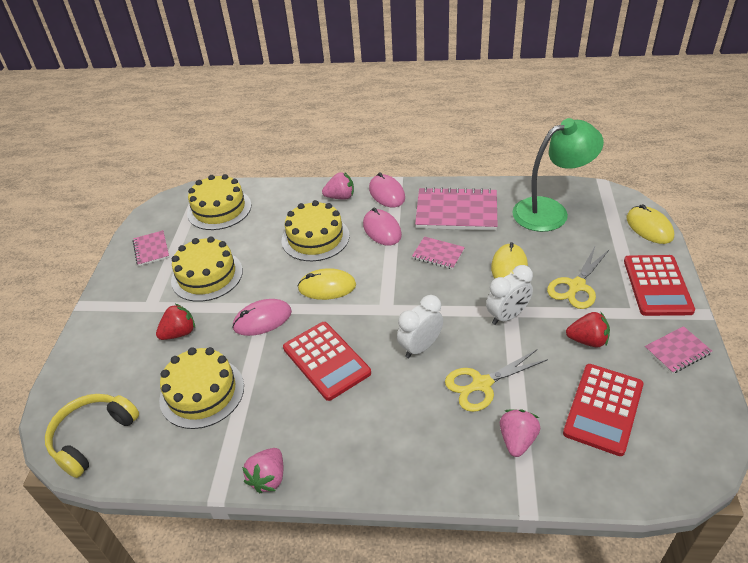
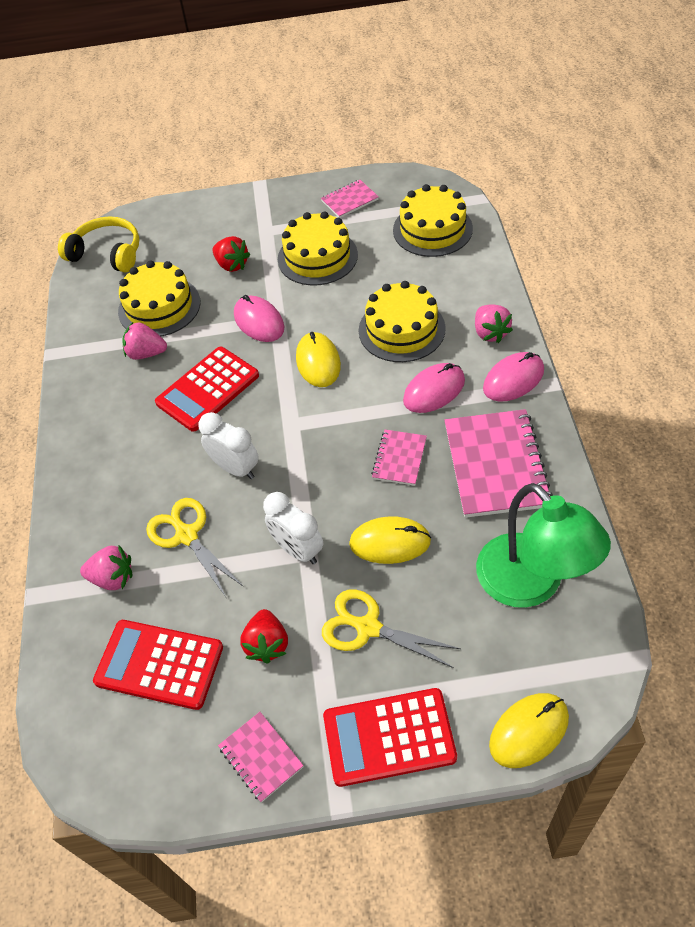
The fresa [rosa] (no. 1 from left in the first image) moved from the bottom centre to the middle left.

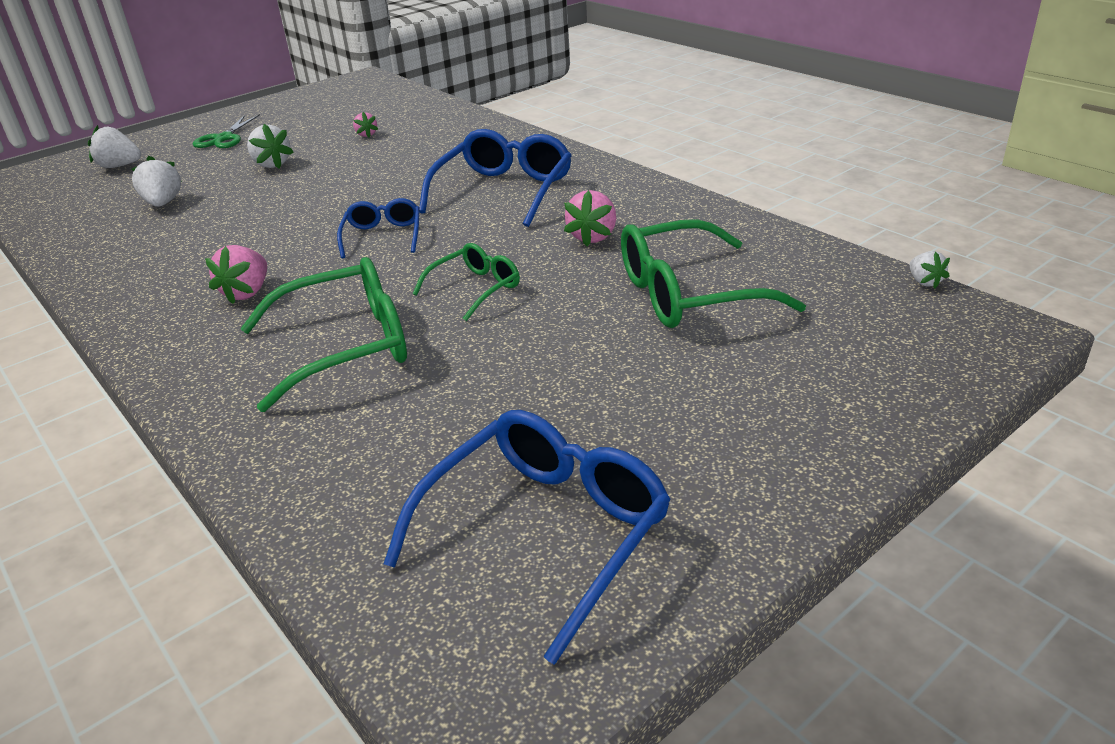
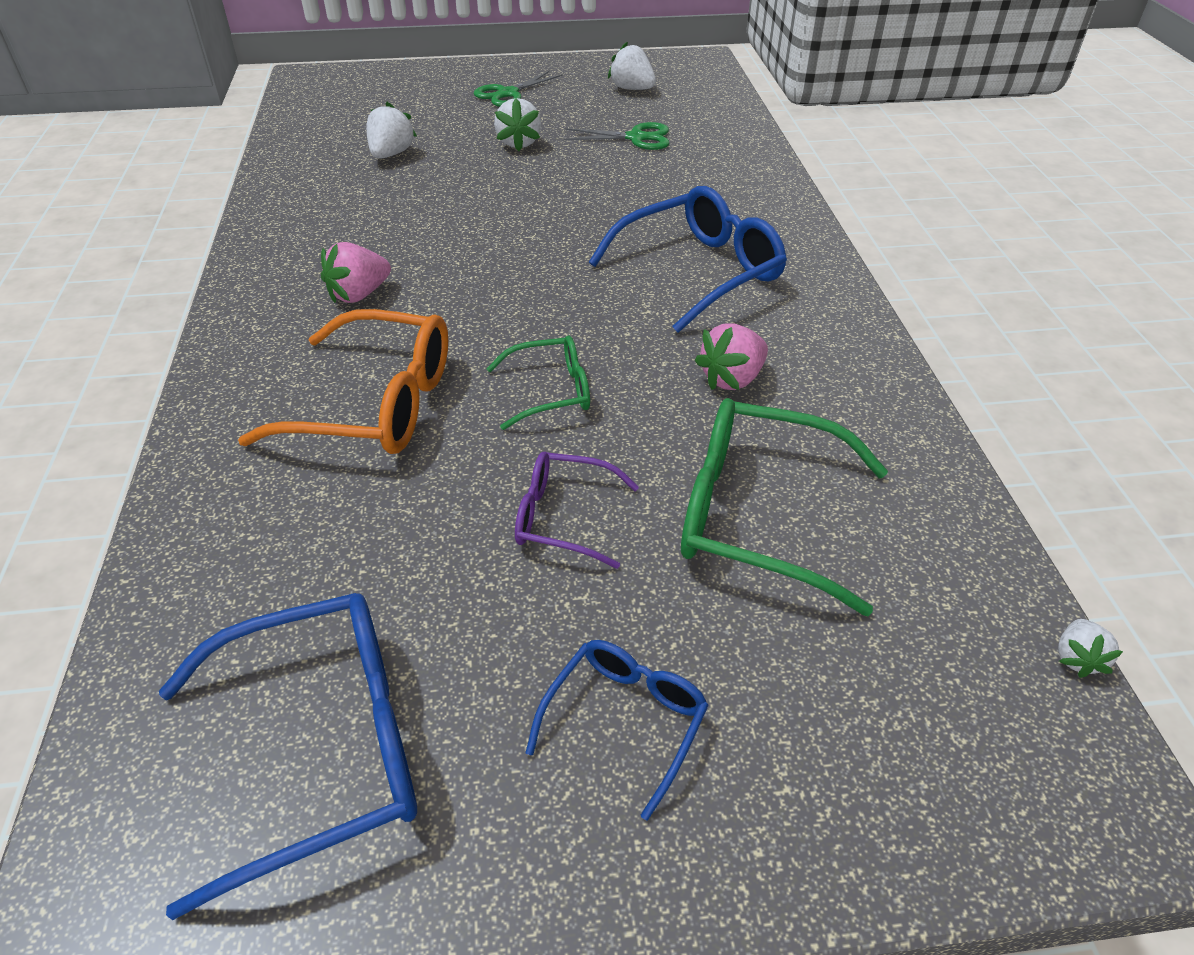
The gafas [morado] at the centre appeared.
The fresa [blanco] (no. 1 from left in the first image) moved from the top left to the top centre.
The gafas [azul] (no. 1 from left in the first image) moved from the top centre to the bottom centre.
The fresa [rosa] (no. 2 from left) at the top left was replaced by the tijeras [verde] (no. 2 from left) at the top centre.
The gafas [verde] (no. 1 from left) at the middle left became the gafas [naranja] at the middle left.

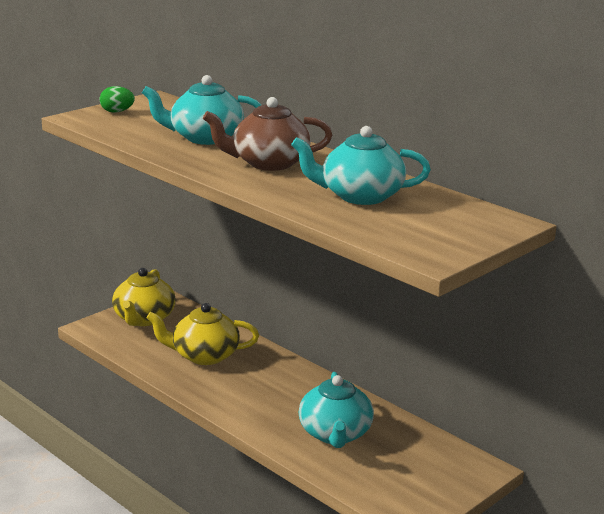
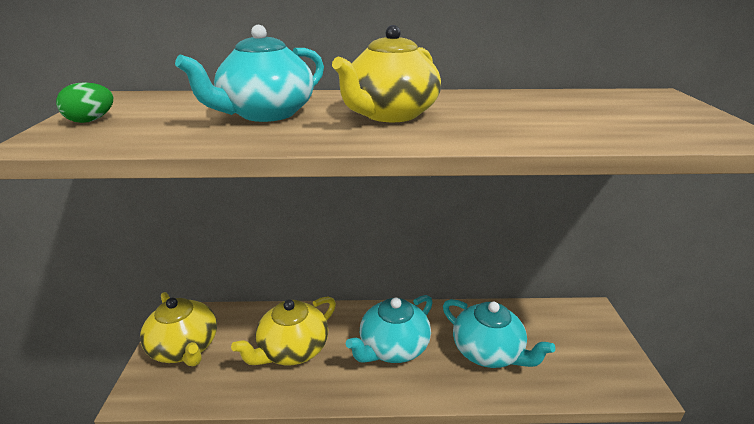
The tetera [turquesa] (no. 3 from left in the first image) moved from the top centre to the bottom centre.
The tetera [marrón] at the top centre became the tetera [amarillo] (no. 3 from left) at the top centre.

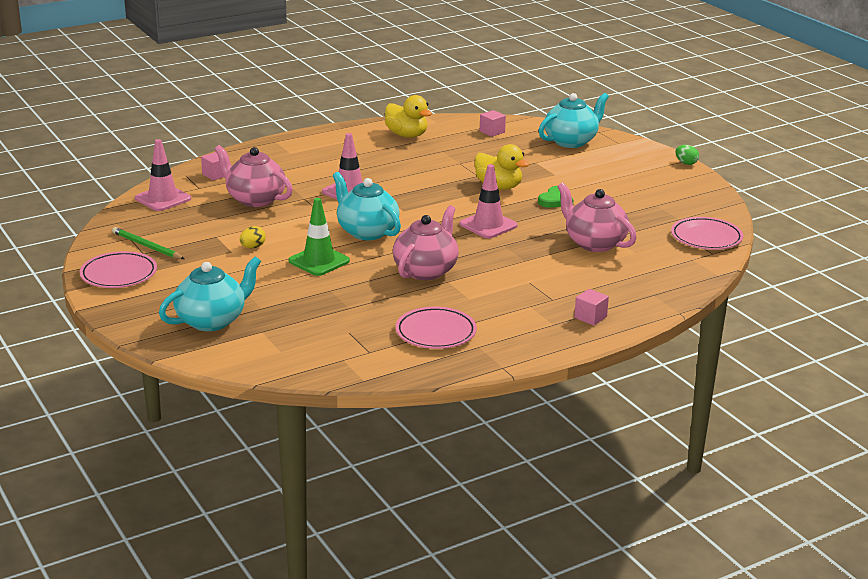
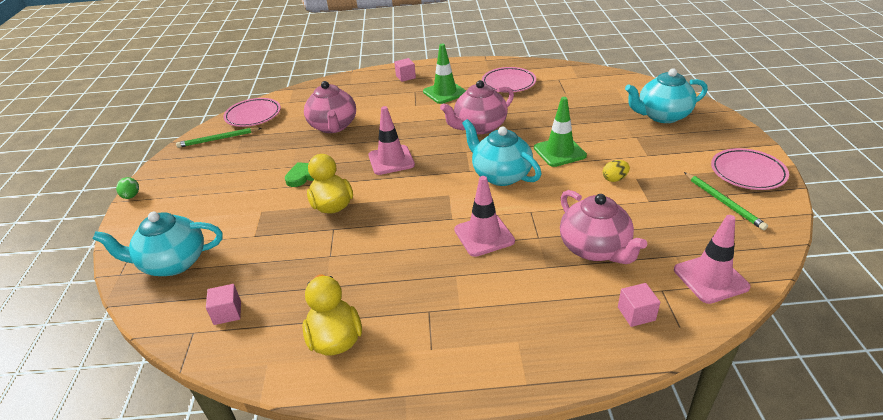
The lápiz [verde] (no. 1 from left) at the top left appeared.
The cono de tráfico [verde] (no. 1 from left) at the top centre appeared.
The tetera [turquesa] (no. 2 from left) at the centre turned 150 degrees clockwise.

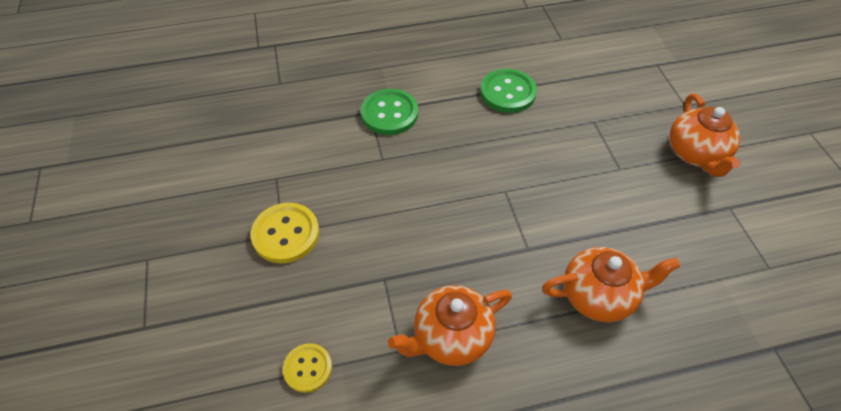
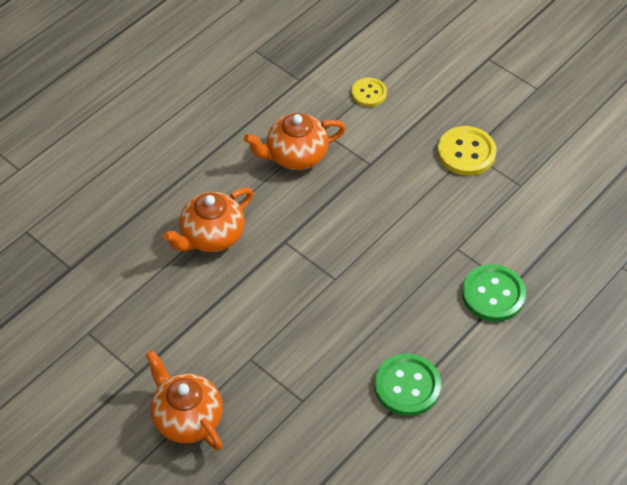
The tetera [naranja] (no. 1 from left in the first image) at the bottom centre turned 135 degrees counterclockwise.

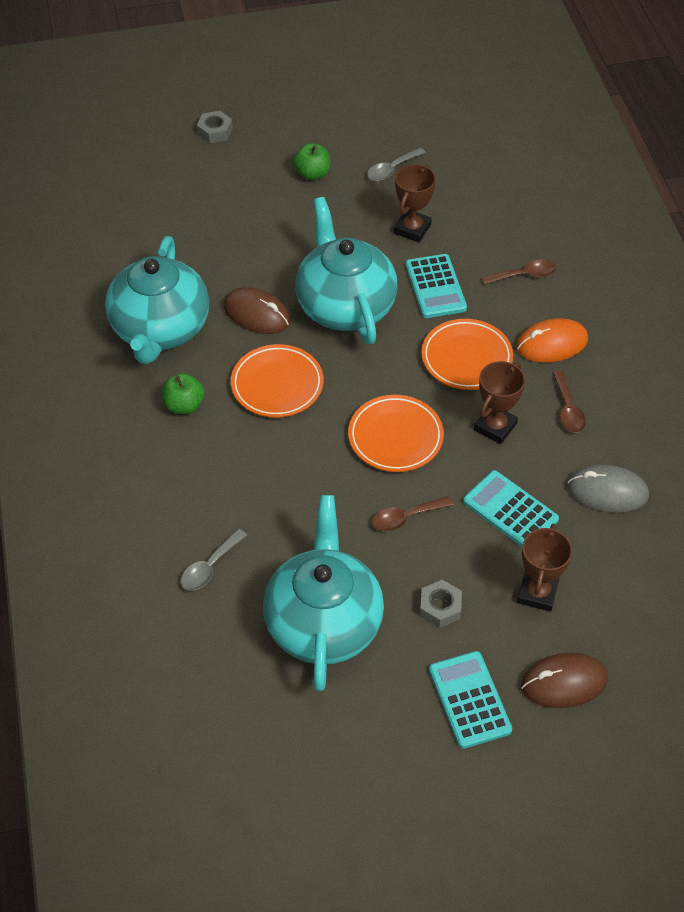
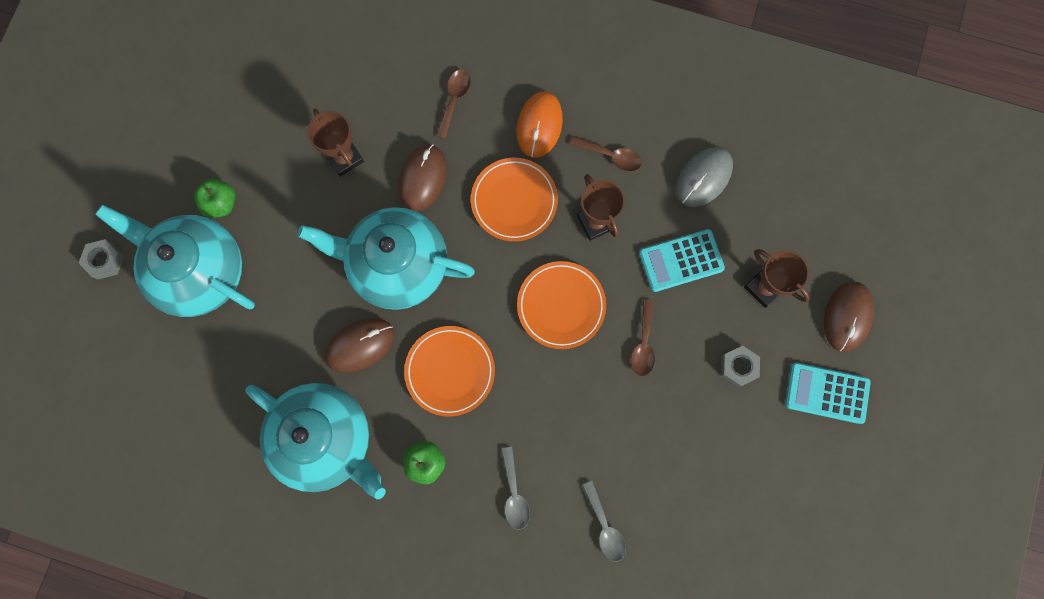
The tetera [turquesa] (no. 2 from left in the first image) moved from the centre to the middle left.
The cuchara [gris] (no. 2 from left in the first image) moved from the top centre to the bottom centre.
The calculadora [turquesa] (no. 1 from left) at the top centre was replaced by the ratón [marrón] (no. 2 from left) at the top centre.

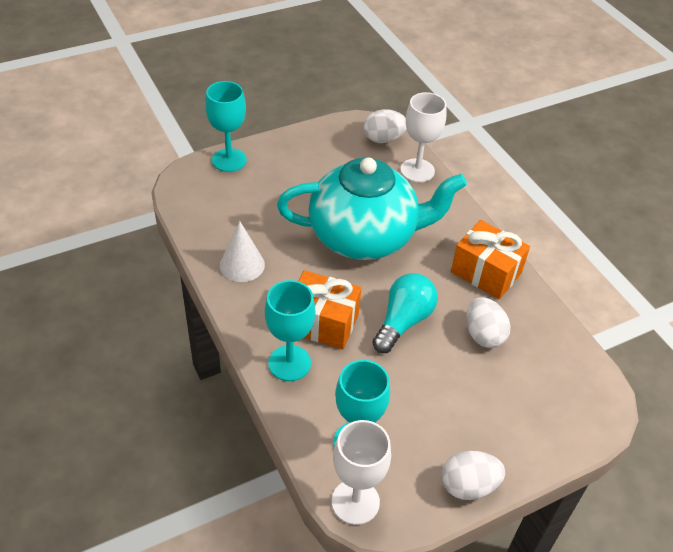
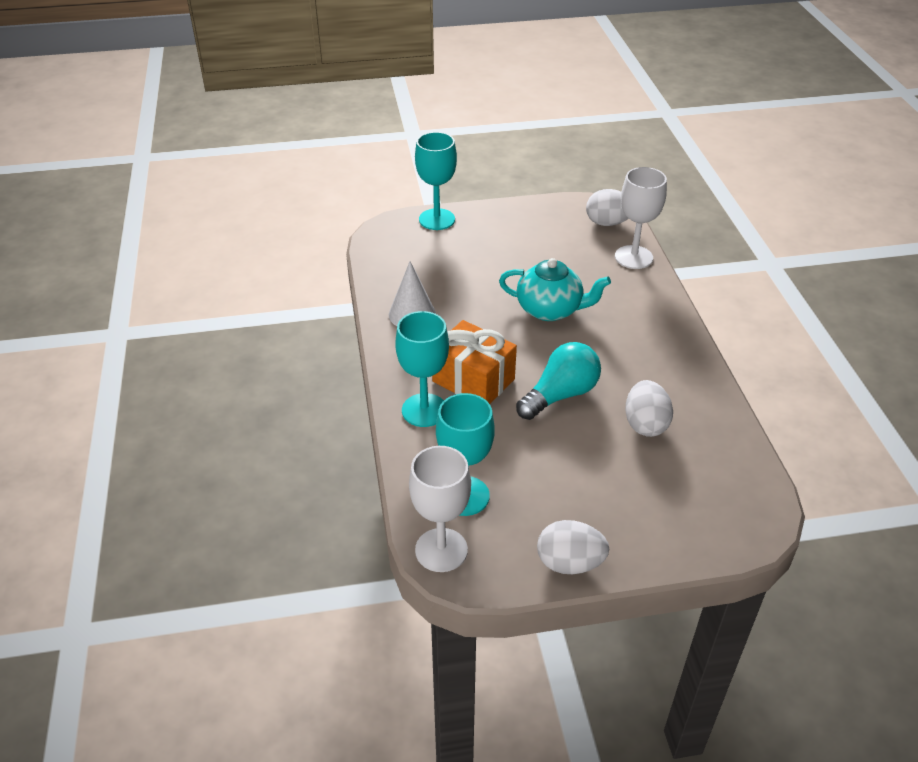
The regalo [naranja] (no. 2 from left) at the middle right disappeared.
The tetera [turquesa] at the centre changed to 0.56 times the size.

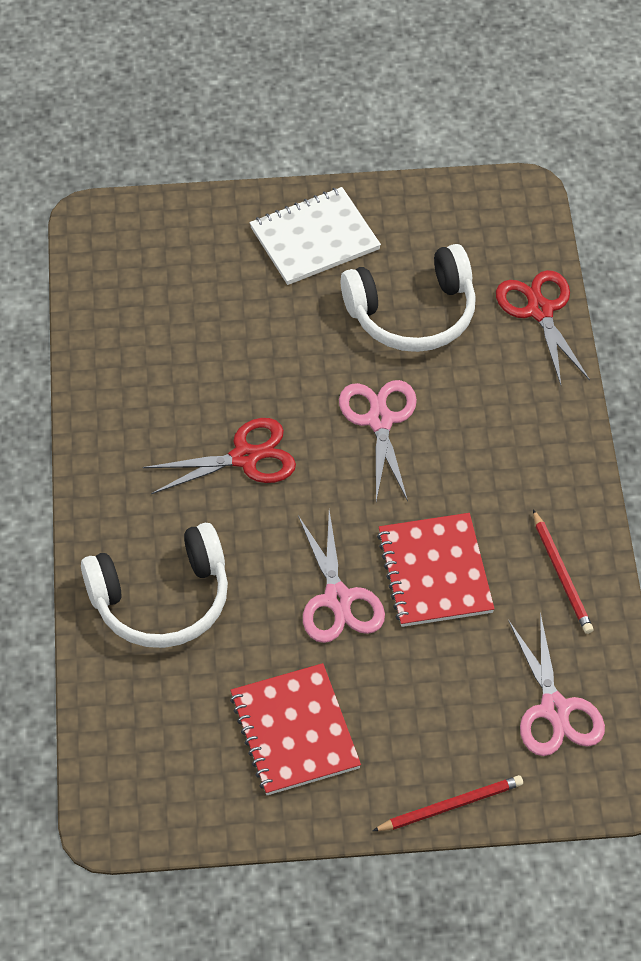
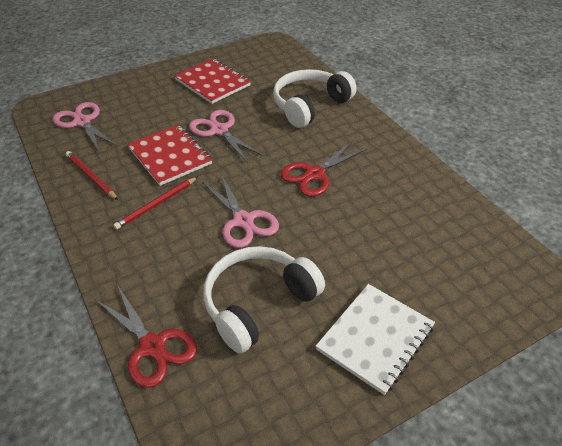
The lápiz [rojo] (no. 1 from left in the first image) moved from the bottom right to the middle left.

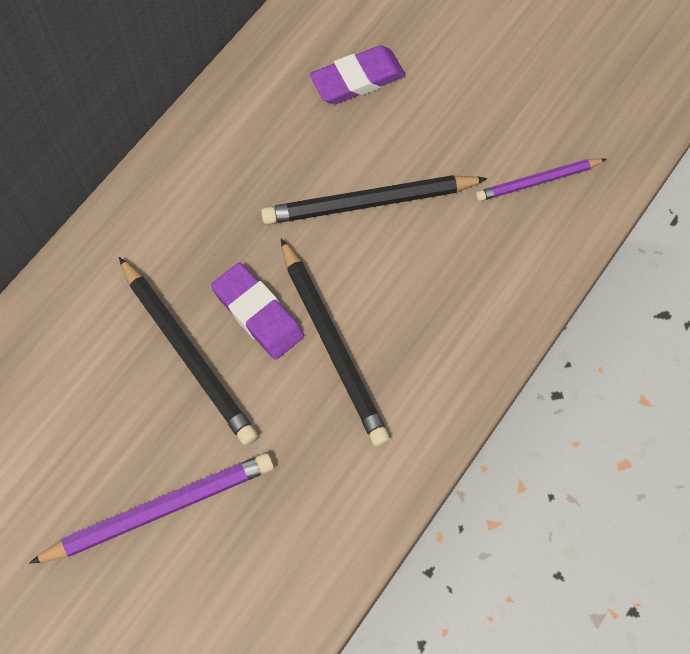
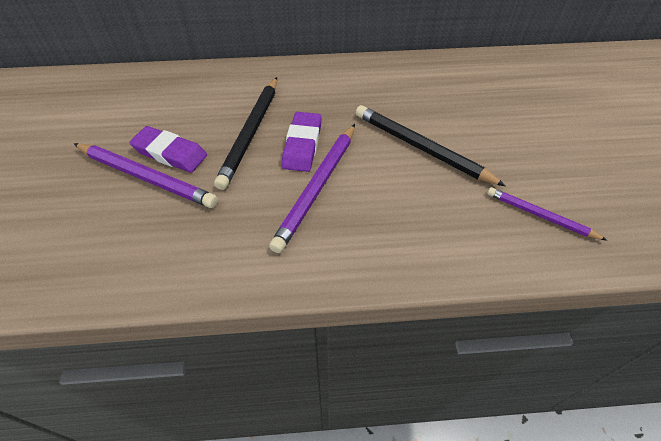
The goma de borrar [morado] (no. 2 from left in the first image) moved from the top centre to the middle left.
The lápiz [negro] (no. 2 from left) at the centre became the lápiz [morado] (no. 2 from left) at the centre.

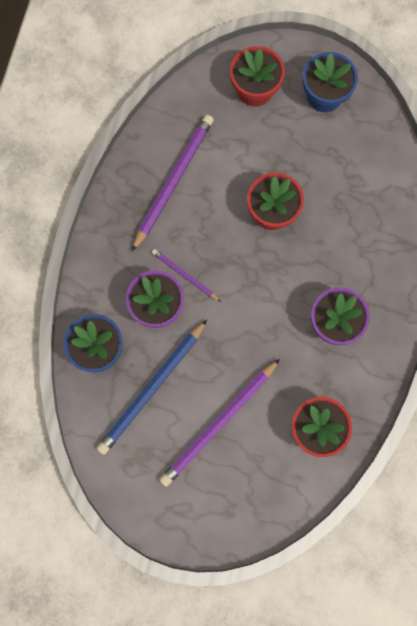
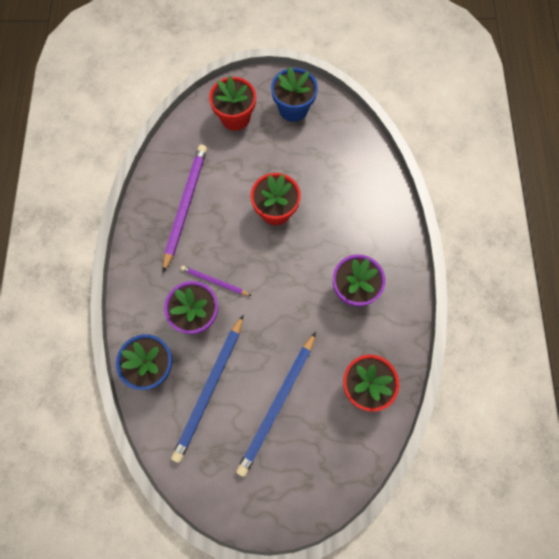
The lápiz [morado] (no. 3 from left) at the bottom centre became the lápiz [azul] (no. 2 from left) at the bottom centre.

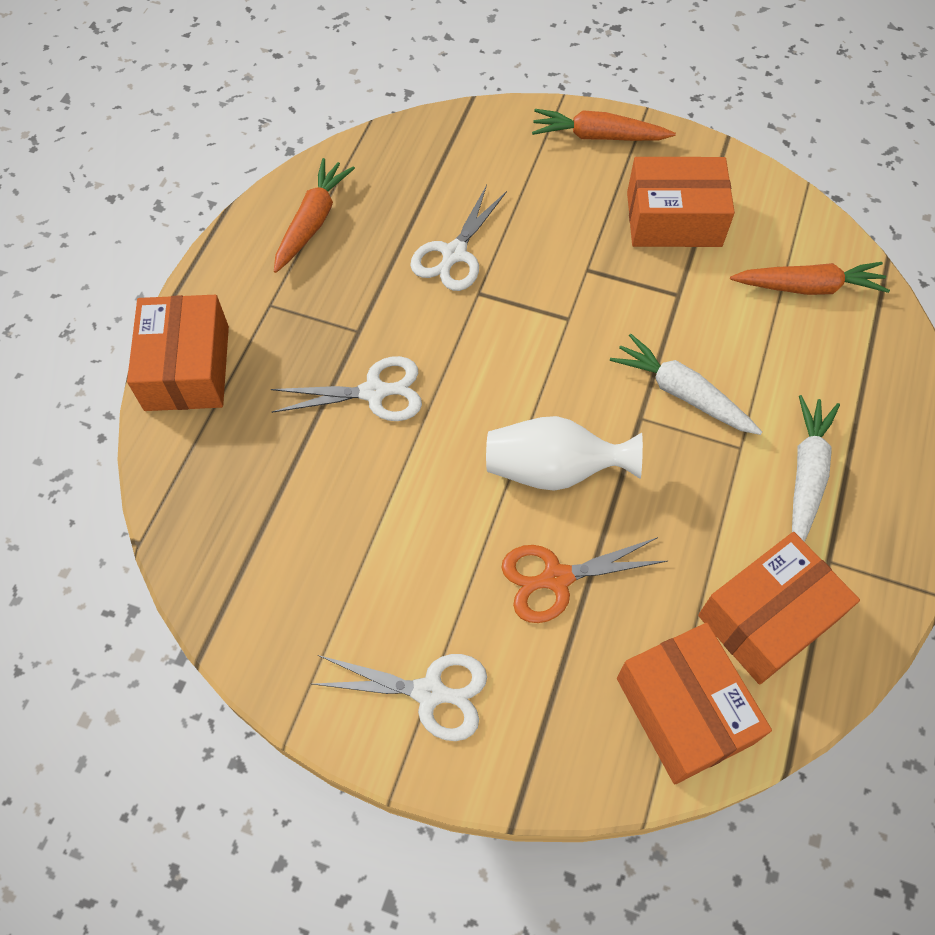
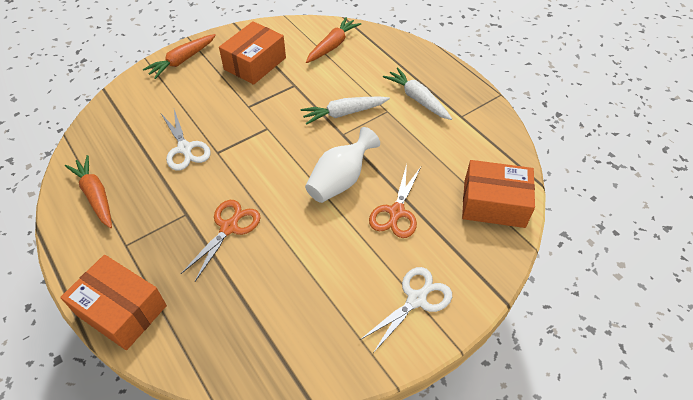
The caja [naranja] (no. 4 from left) at the middle right disappeared.
The tijeras [blanco] (no. 1 from left) at the centre became the tijeras [naranja] (no. 1 from left) at the middle left.

